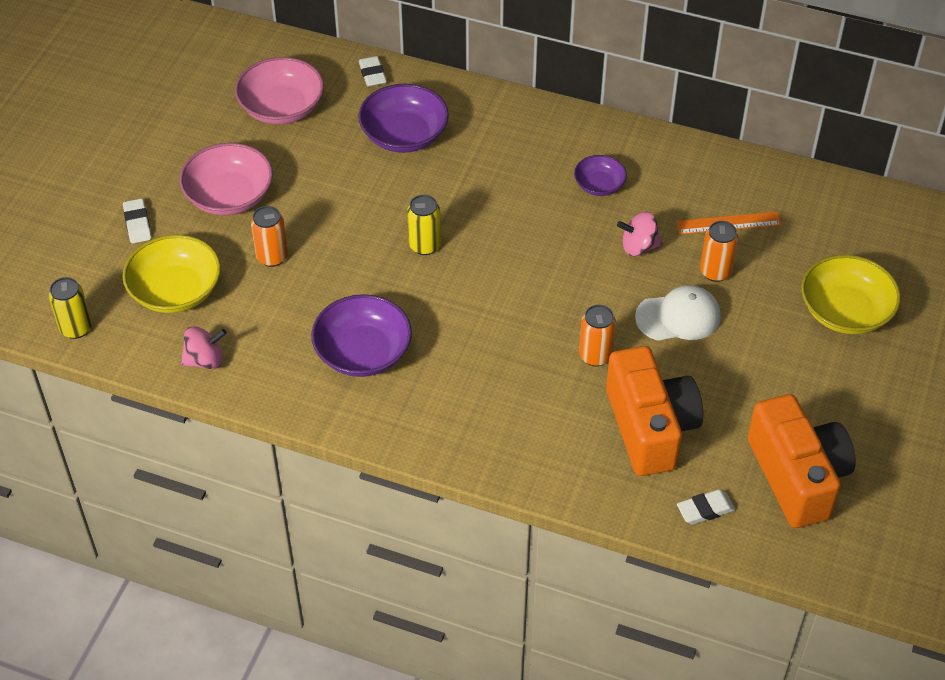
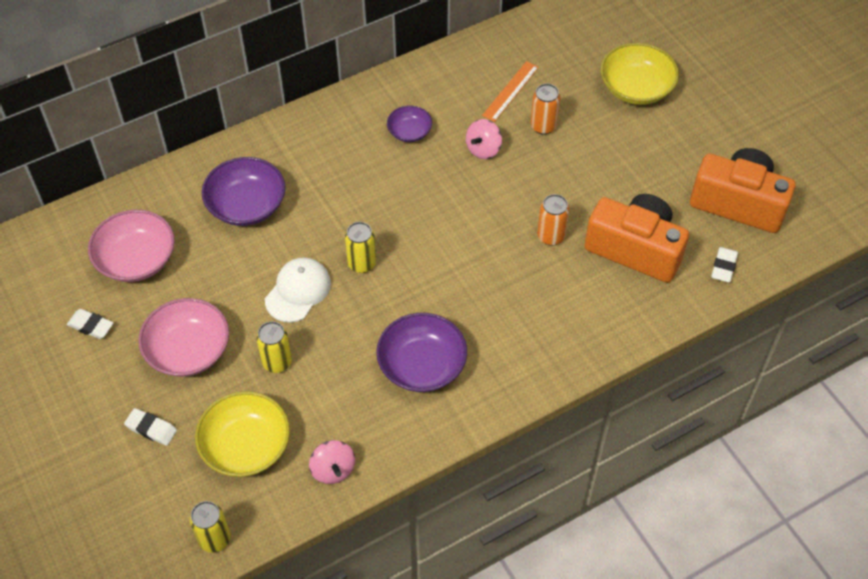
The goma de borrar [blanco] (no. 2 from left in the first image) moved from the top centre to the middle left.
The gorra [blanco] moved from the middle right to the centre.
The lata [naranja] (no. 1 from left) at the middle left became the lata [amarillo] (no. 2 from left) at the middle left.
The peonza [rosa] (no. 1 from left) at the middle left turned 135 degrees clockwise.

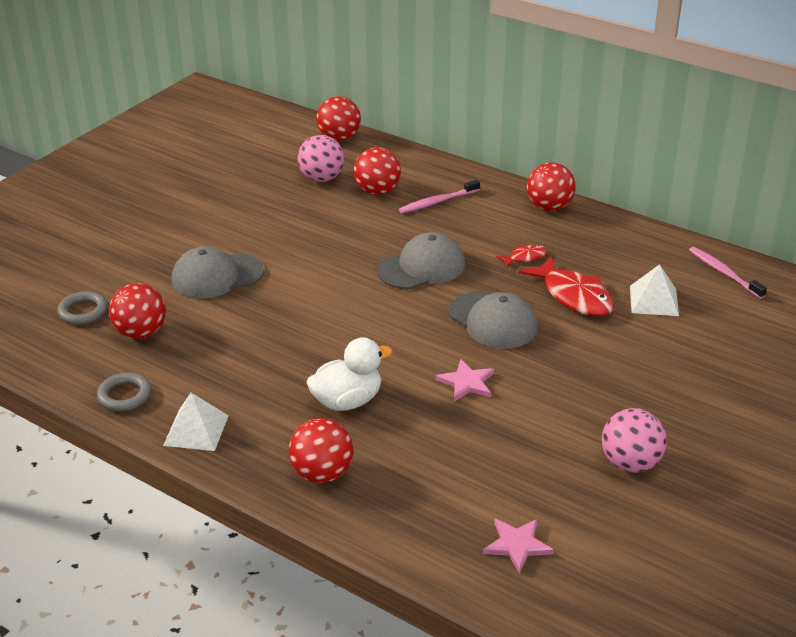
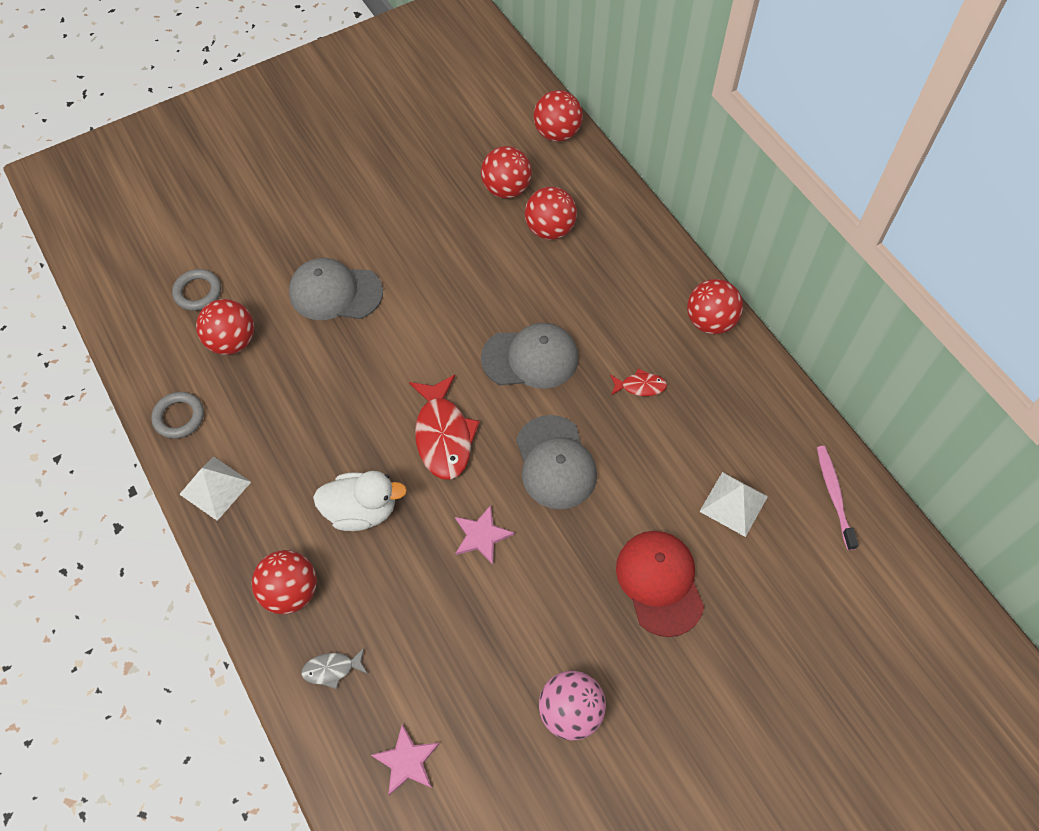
The cepillo de dientes [rosa] (no. 1 from left) at the top centre disappeared.
The pez [gris] at the bottom left appeared.
The gorra [rojo] at the bottom centre appeared.
The pez [rojo] (no. 2 from left in the first image) moved from the middle right to the centre.
The pelota [rosa] (no. 1 from left) at the top centre became the pelota [rojo] (no. 3 from left) at the top centre.

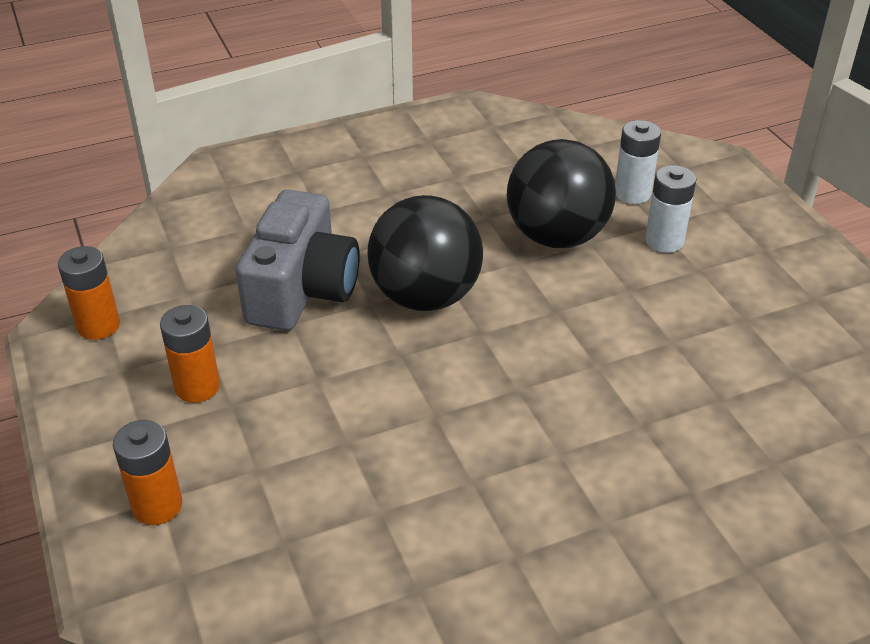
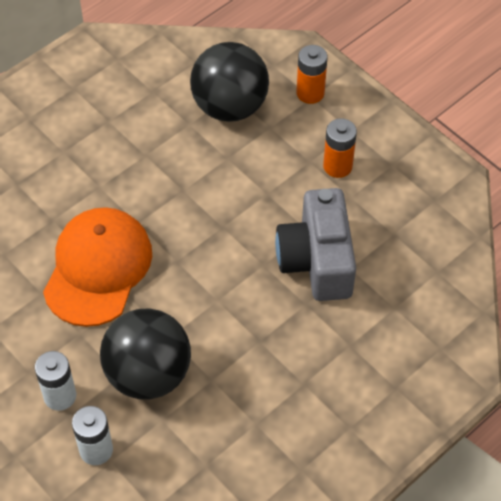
The pila [naranja] (no. 1 from left) at the middle left disappeared.
The gorra [naranja] at the middle left appeared.
The pelota [negro] (no. 1 from left in the first image) moved from the centre to the top centre.

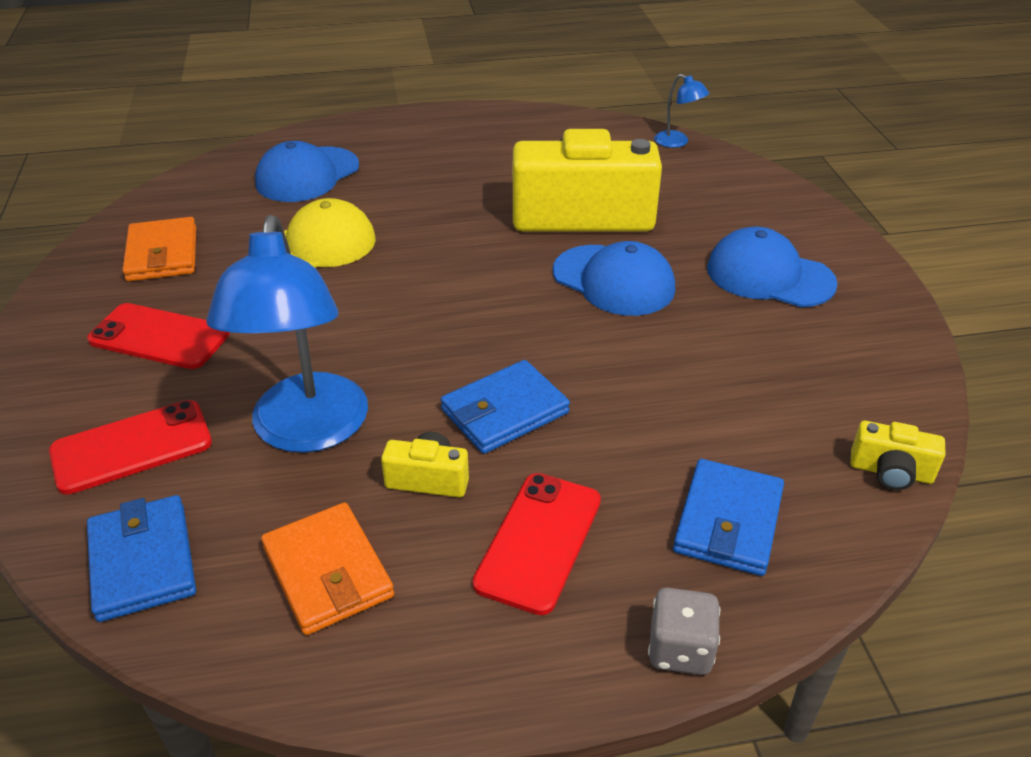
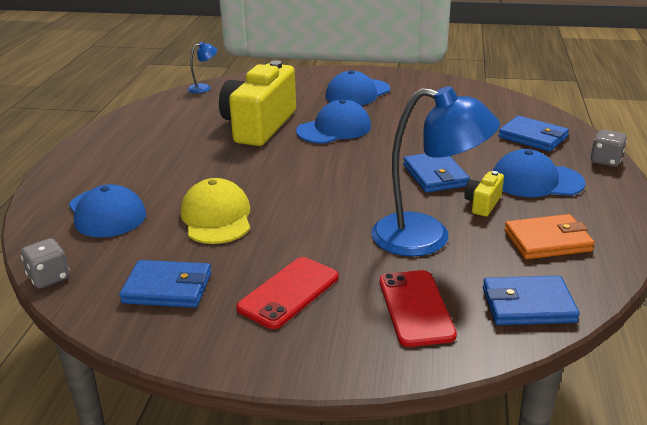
The cámara [amarillo] (no. 3 from left) at the middle right disappeared.
The dado [gris] (no. 1 from left) at the middle left appeared.
The móvil [rojo] (no. 3 from left) at the bottom centre was replaced by the gorra [azul] (no. 4 from left) at the middle right.
The cartera [naranja] (no. 1 from left) at the top left became the cartera [azul] (no. 1 from left) at the bottom left.

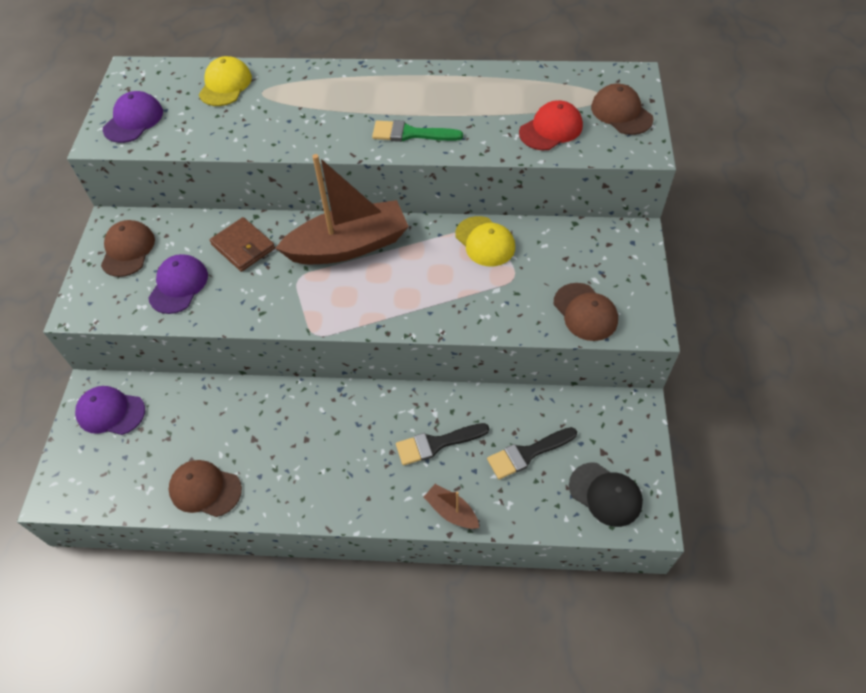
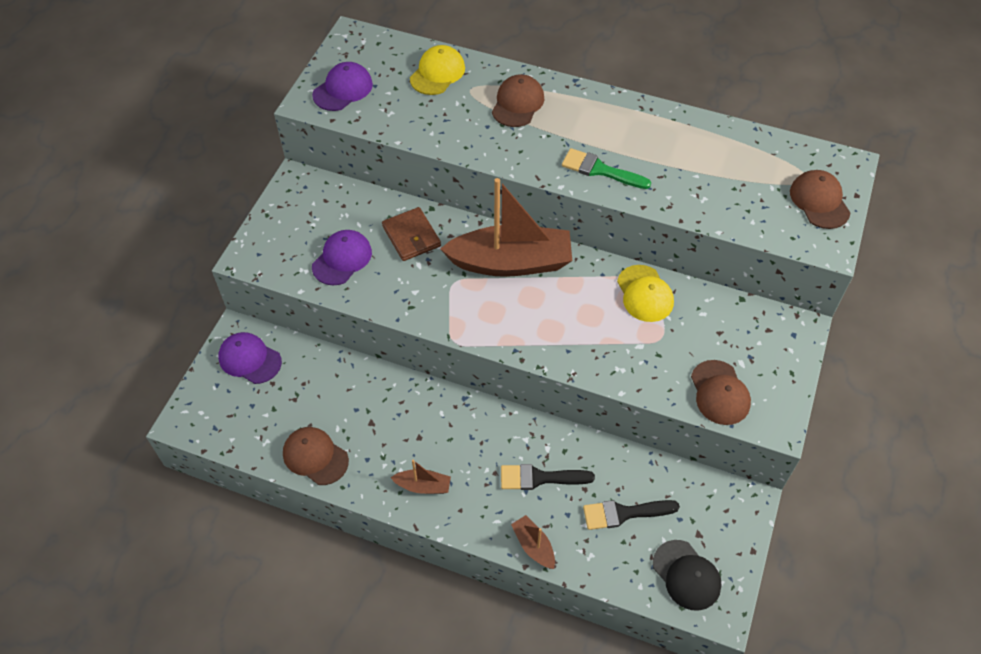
The gorra [rojo] at the top centre disappeared.
The barco [marrón] (no. 1 from left) at the bottom centre appeared.
The gorra [marrón] (no. 1 from left in the first image) moved from the middle left to the top centre.

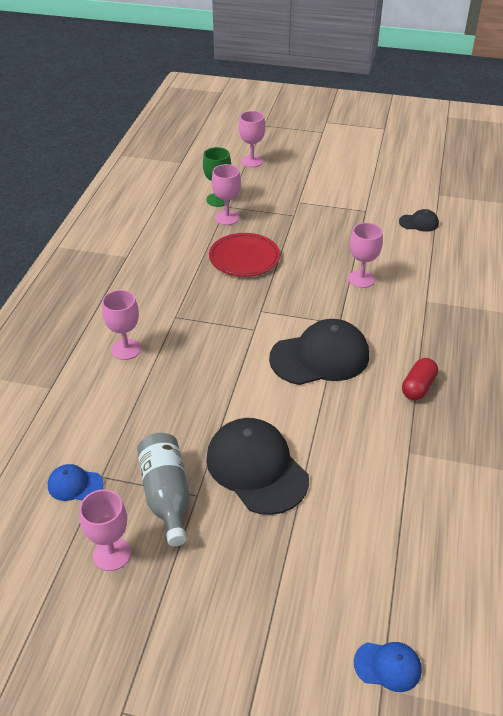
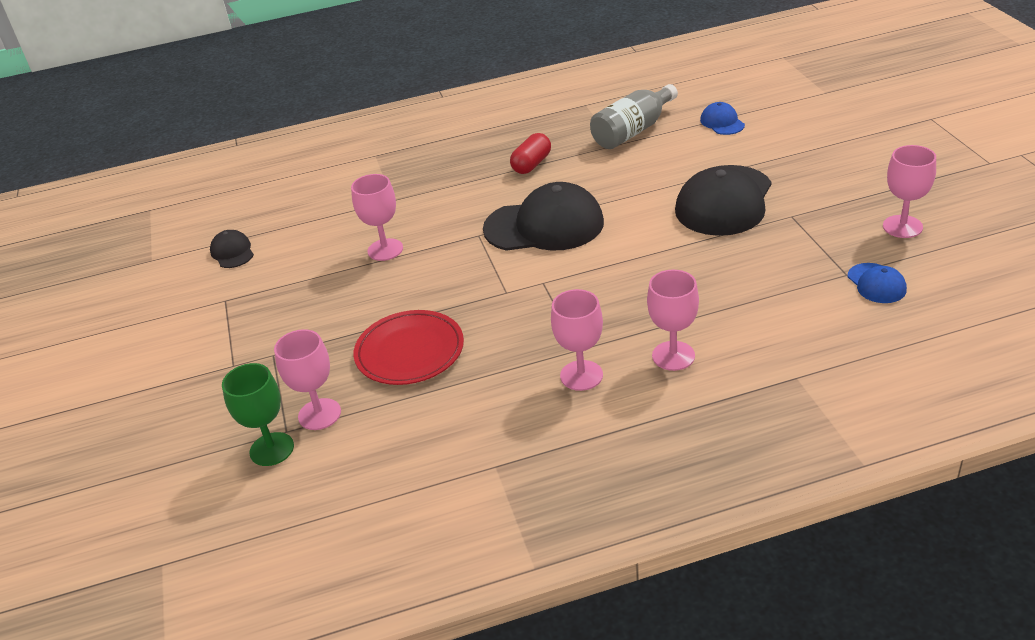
The botella [gris] moved from the bottom left to the top centre.
The copa [rosa] (no. 4 from left in the first image) moved from the top centre to the centre.
The gorra [azul] (no. 2 from left in the first image) moved from the bottom right to the top right.
The gorra [negro] (no. 2 from left) at the centre turned 135 degrees clockwise.
The cápsula [rojo] at the middle right turned 60 degrees counterclockwise.

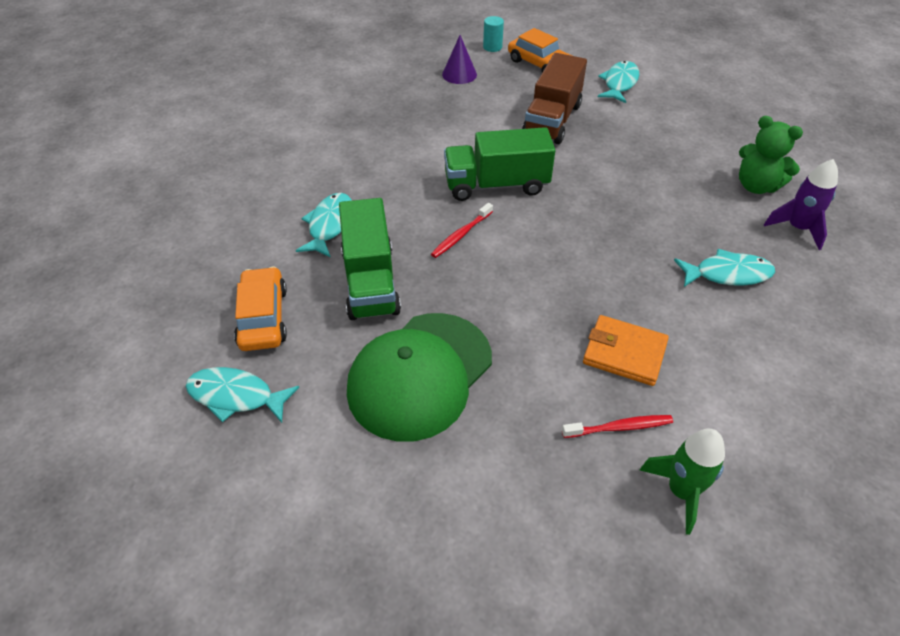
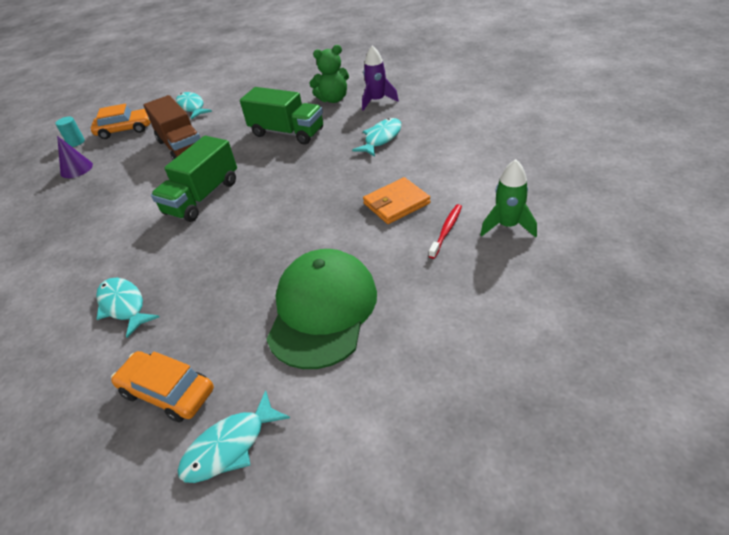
The cepillo de dientes [rojo] (no. 1 from left) at the centre disappeared.
The camión [verde] (no. 1 from left in the first image) moved from the centre to the top centre.
The gorra [verde] at the centre turned 150 degrees counterclockwise.

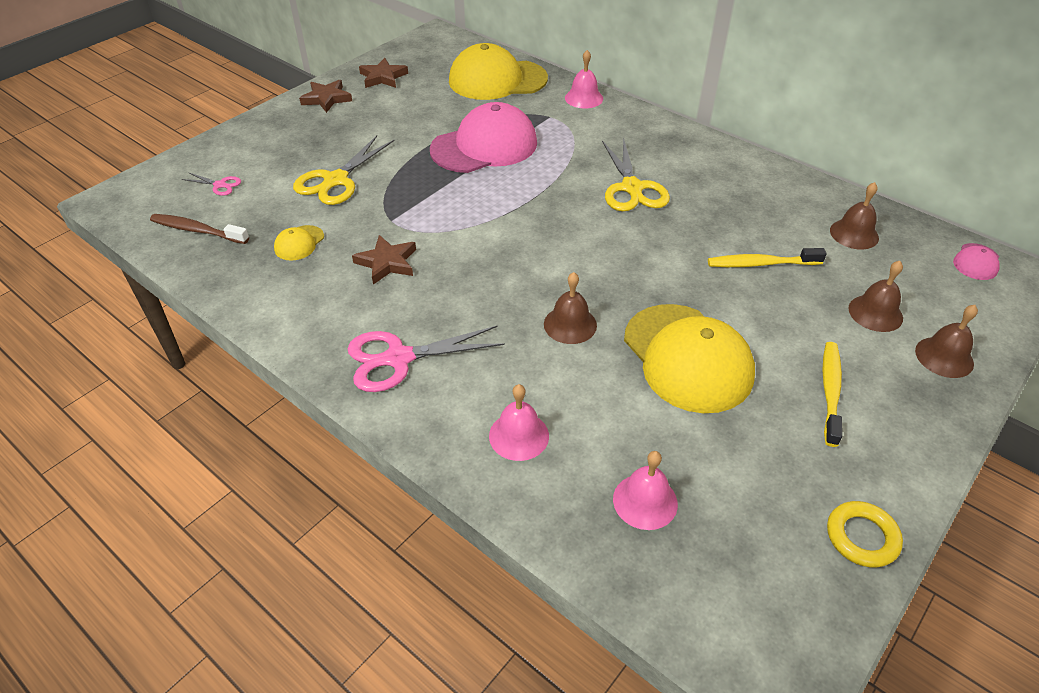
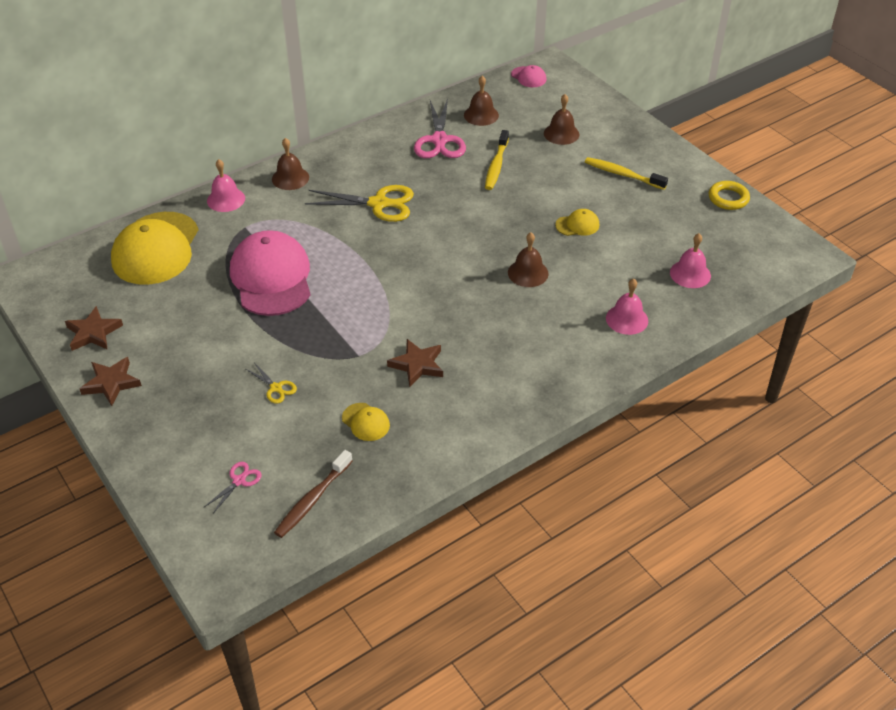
The tijeras [rosa] (no. 2 from left) moved from the centre to the top centre.
The campana [marrón] (no. 4 from left in the first image) moved from the middle right to the top left.
The tijeras [amarillo] (no. 1 from left) at the top left changed to 0.49 times the size.
The gorra [amarillo] (no. 3 from left) at the centre changed to 0.43 times the size.

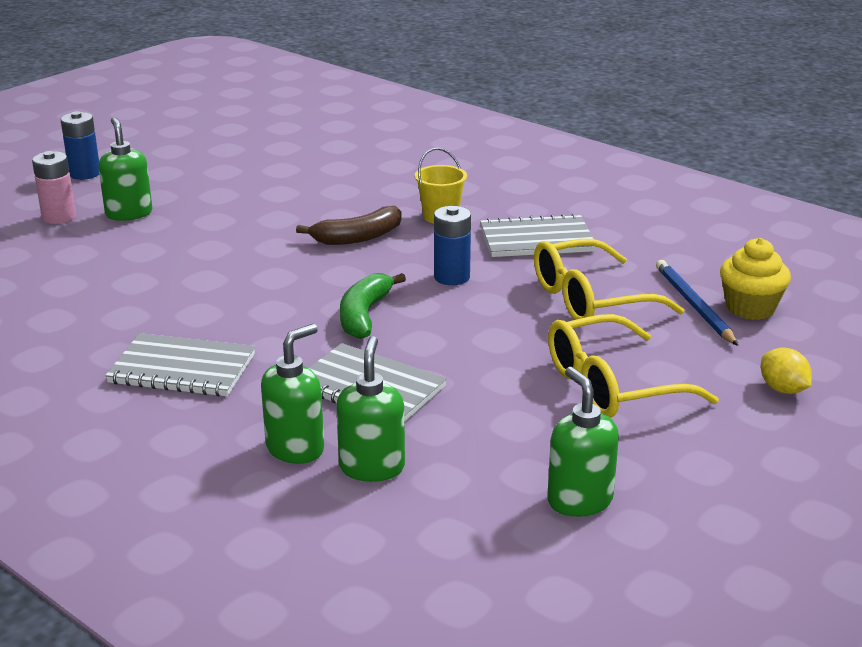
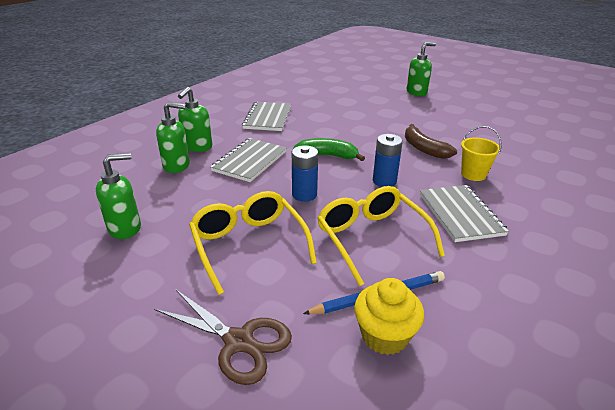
The pila [rosa] at the top left disappeared.
The pila [azul] (no. 1 from left) moved from the top left to the centre.
The limón [amarillo] at the middle right was replaced by the tijeras [marrón] at the bottom centre.
The dispensador de jabón [verde] (no. 2 from left in the first image) at the centre turned 75 degrees clockwise.

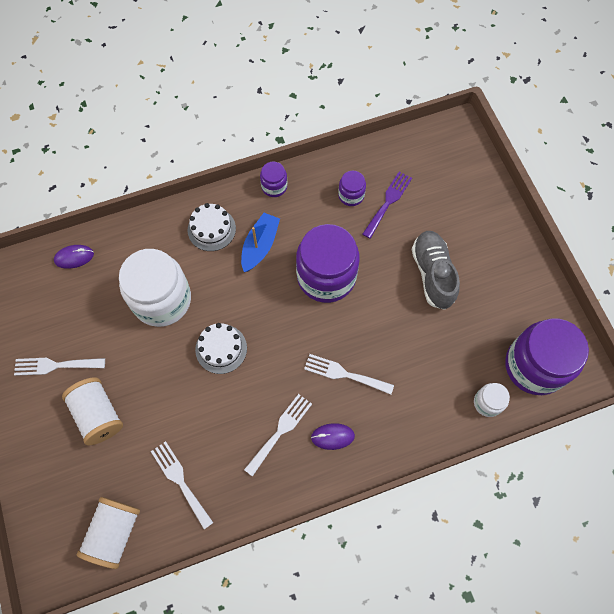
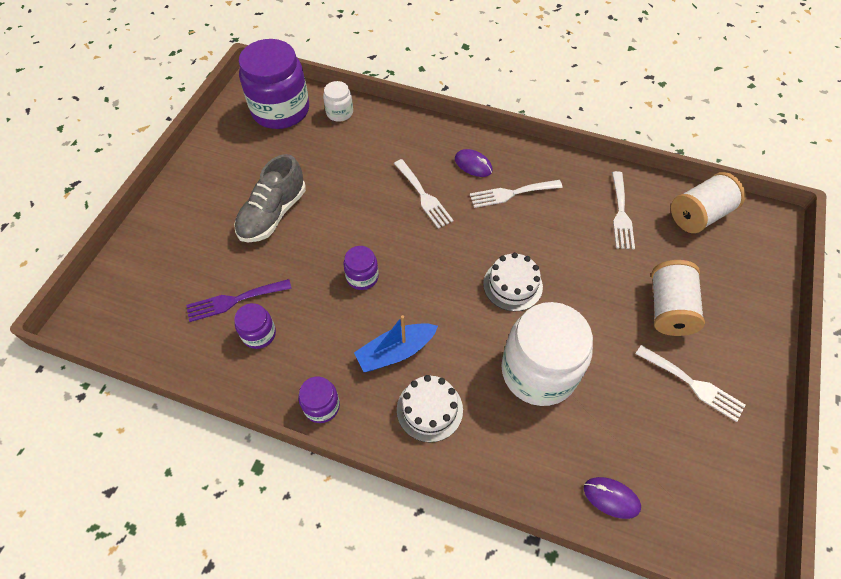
The tarro [morado] (no. 2 from left in the first image) at the centre changed to 0.46 times the size.

